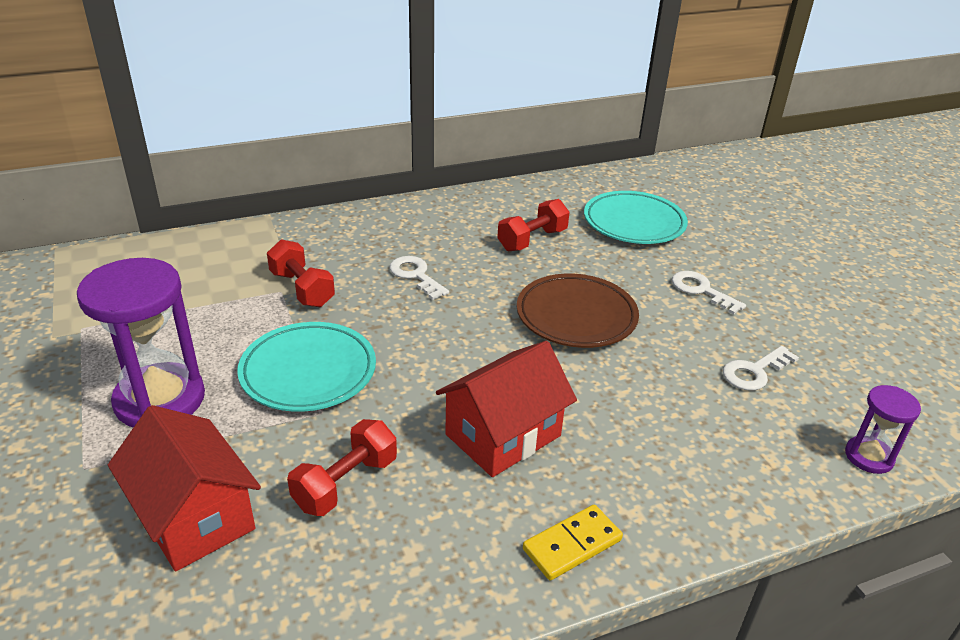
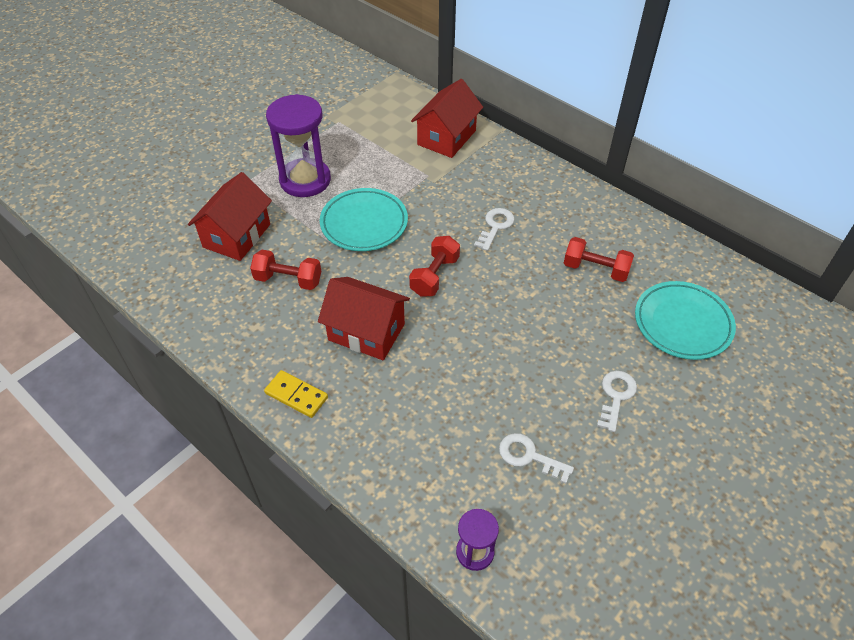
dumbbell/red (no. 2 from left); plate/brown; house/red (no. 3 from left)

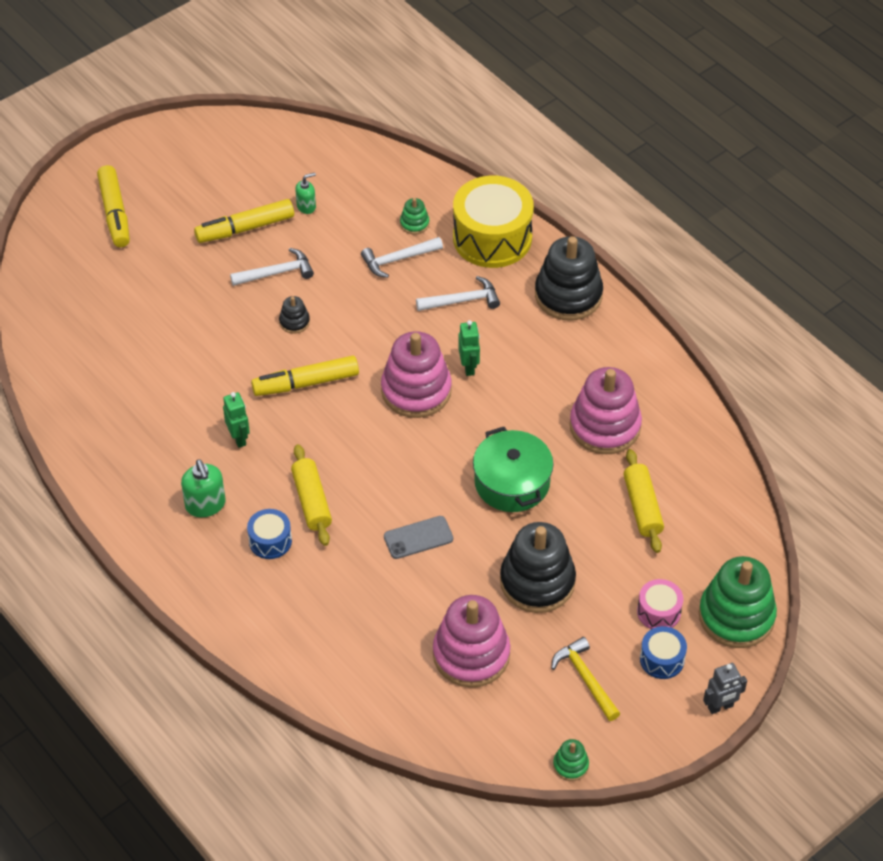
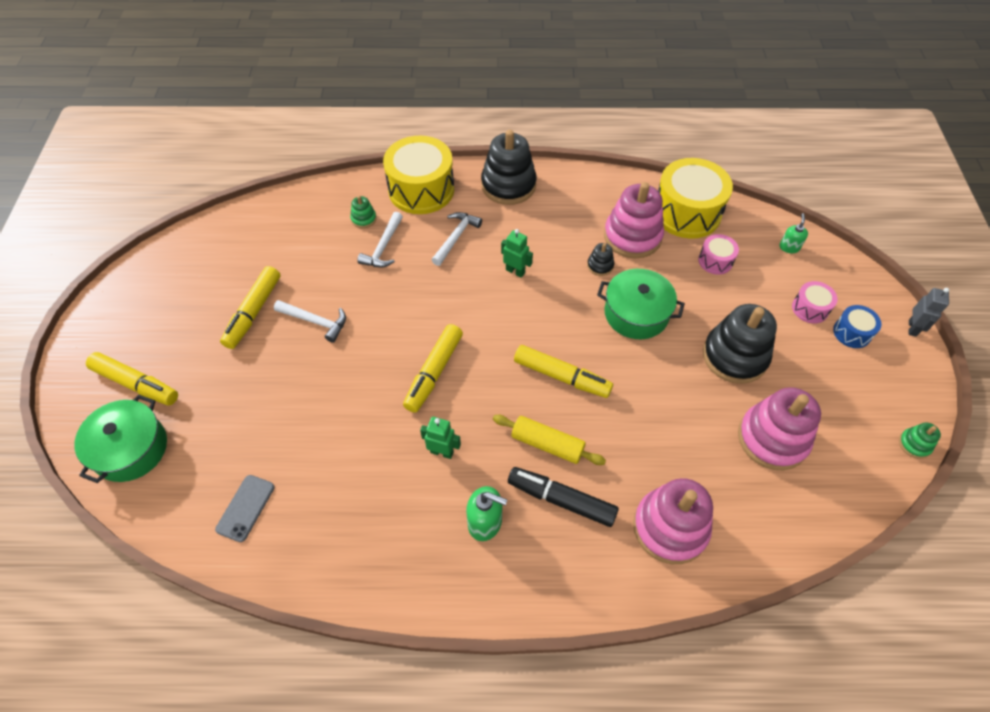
soap dispenser/green (no. 2 from left); hammer/white (no. 1 from left); stacking toy/black (no. 2 from left); stacking toy/pink (no. 2 from left); drum/pink (no. 1 from left); marker/black; phone/grey; stacking toy/green (no. 3 from left in the first image); hammer/yellow; drum/yellow (no. 2 from left); marker/yellow (no. 4 from left); pot/green (no. 1 from left)

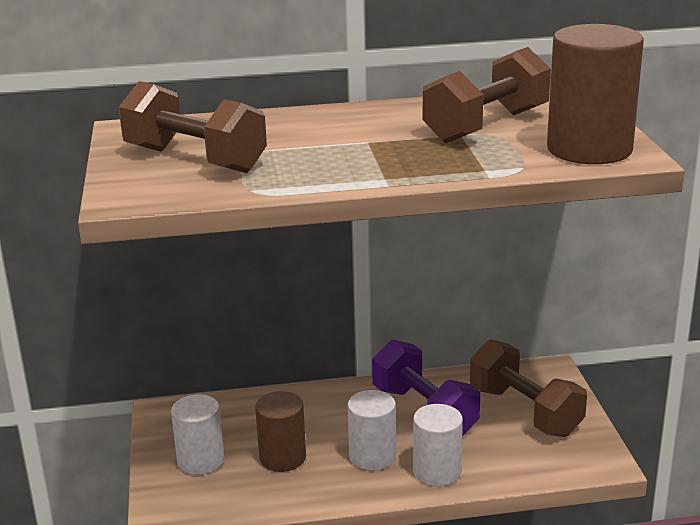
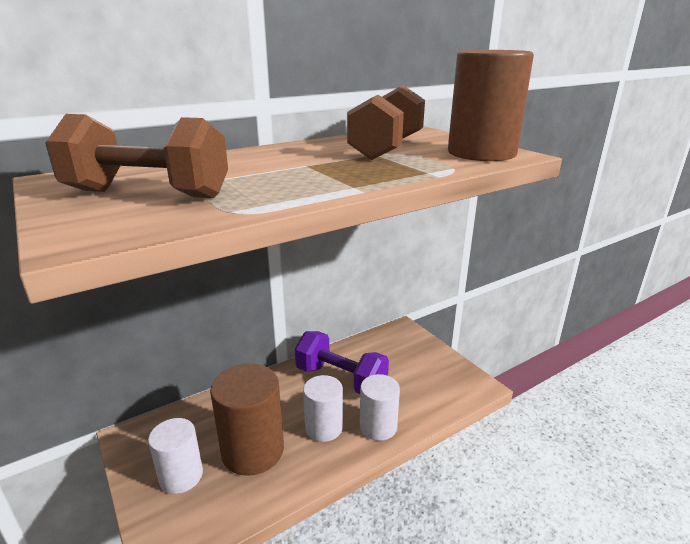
dumbbell/brown (no. 3 from left in the first image); cylinder/brown (no. 1 from left)

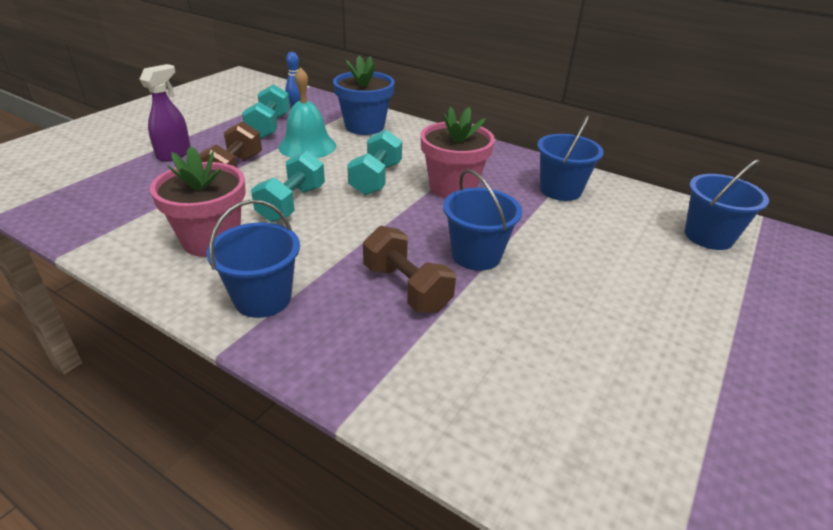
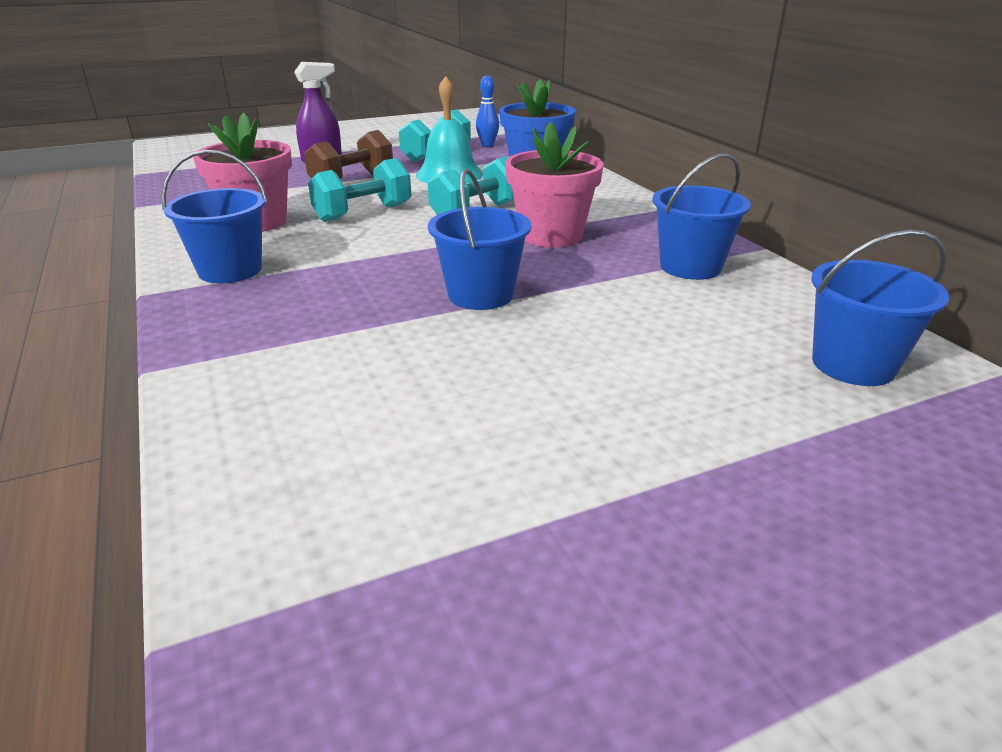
dumbbell/brown (no. 2 from left in the first image)

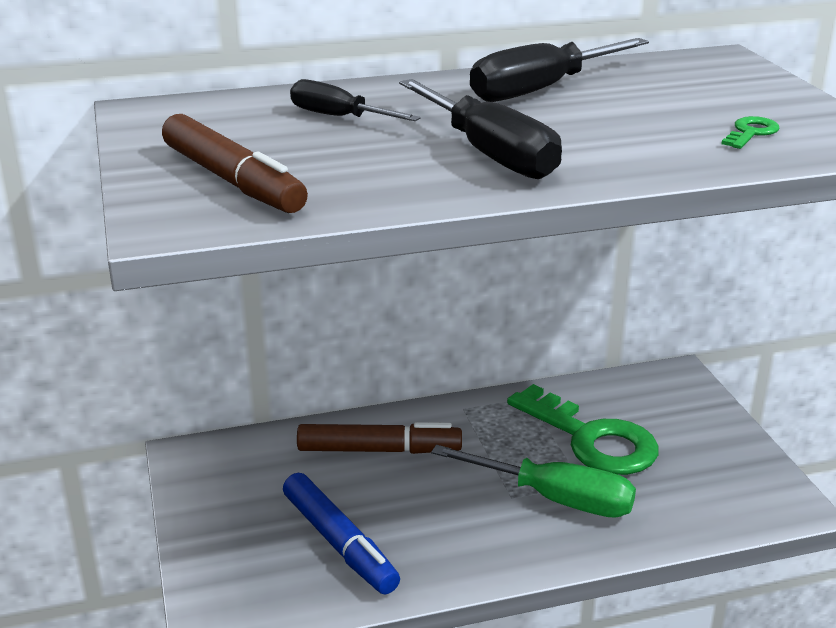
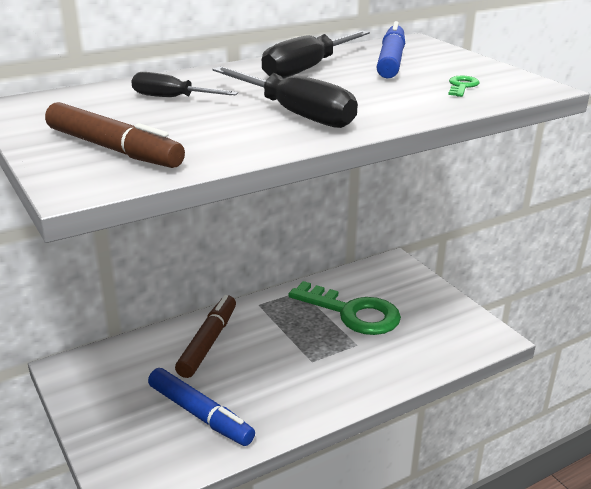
marker/brown (no. 2 from left); screwdriver/green; marker/blue (no. 2 from left)

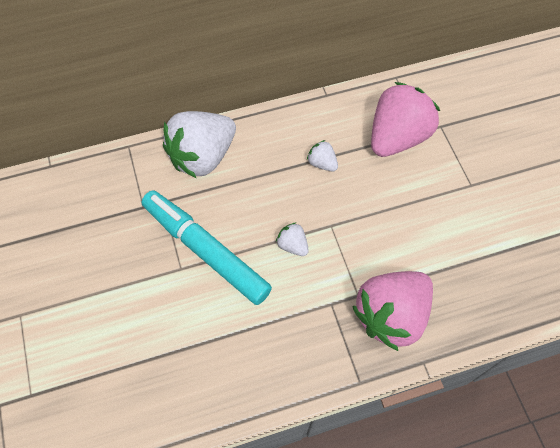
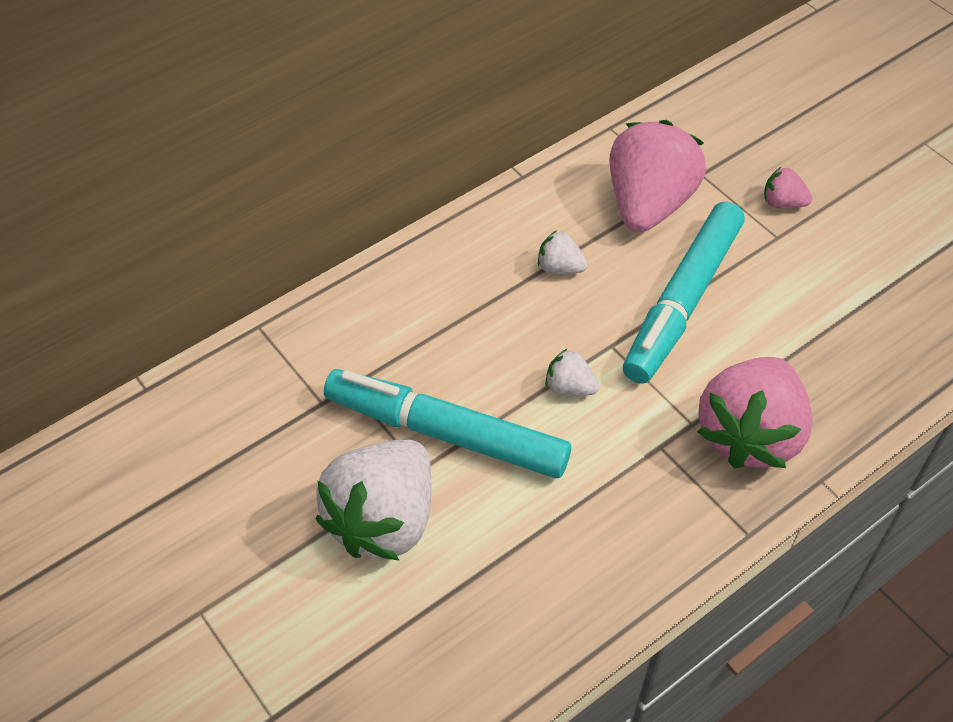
strawberry/white (no. 1 from left); strawberry/pink (no. 3 from left); marker/turquoise (no. 2 from left)

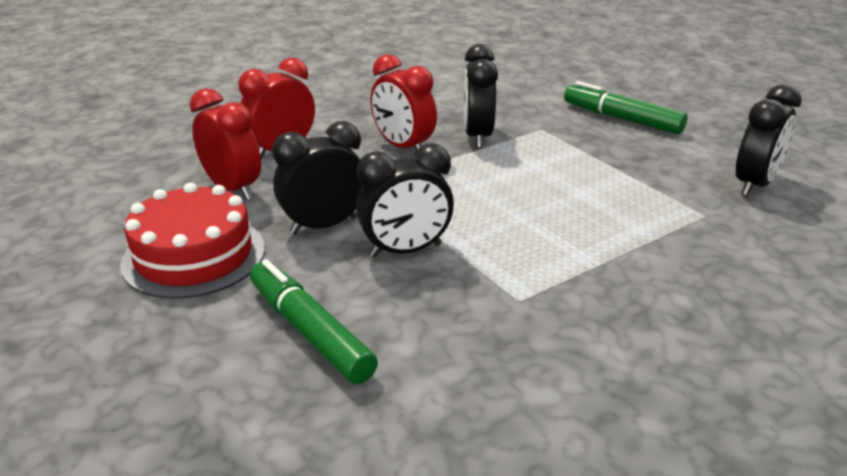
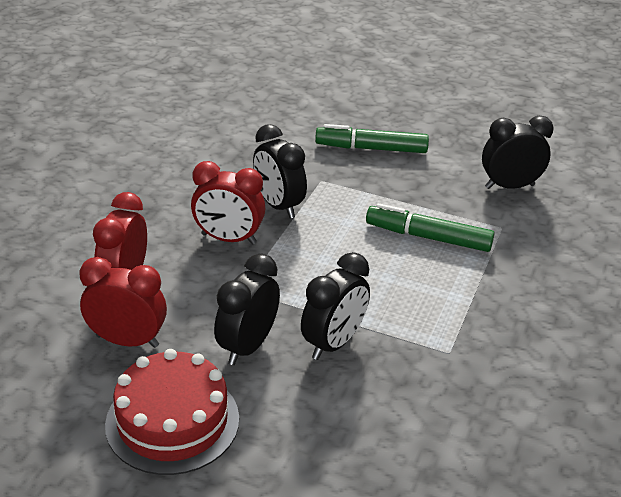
clock/black (no. 4 from left); marker/green (no. 2 from left)

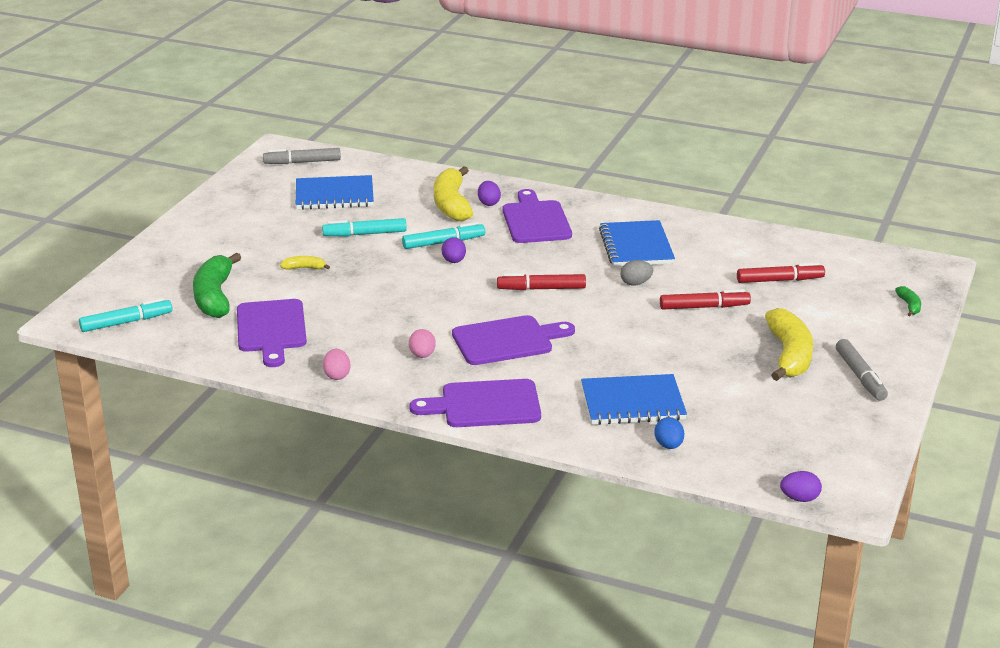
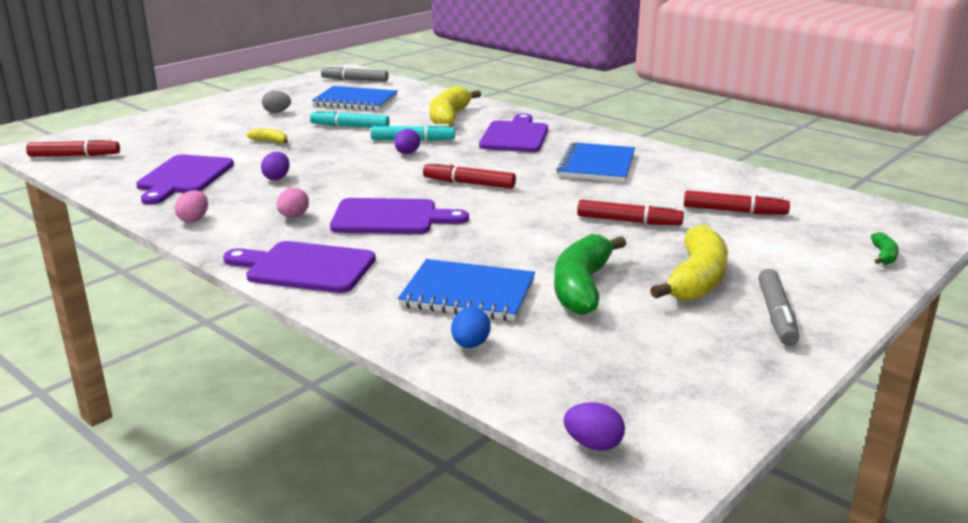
egg/purple (no. 1 from left); banana/green (no. 1 from left); egg/grey; marker/red (no. 1 from left)

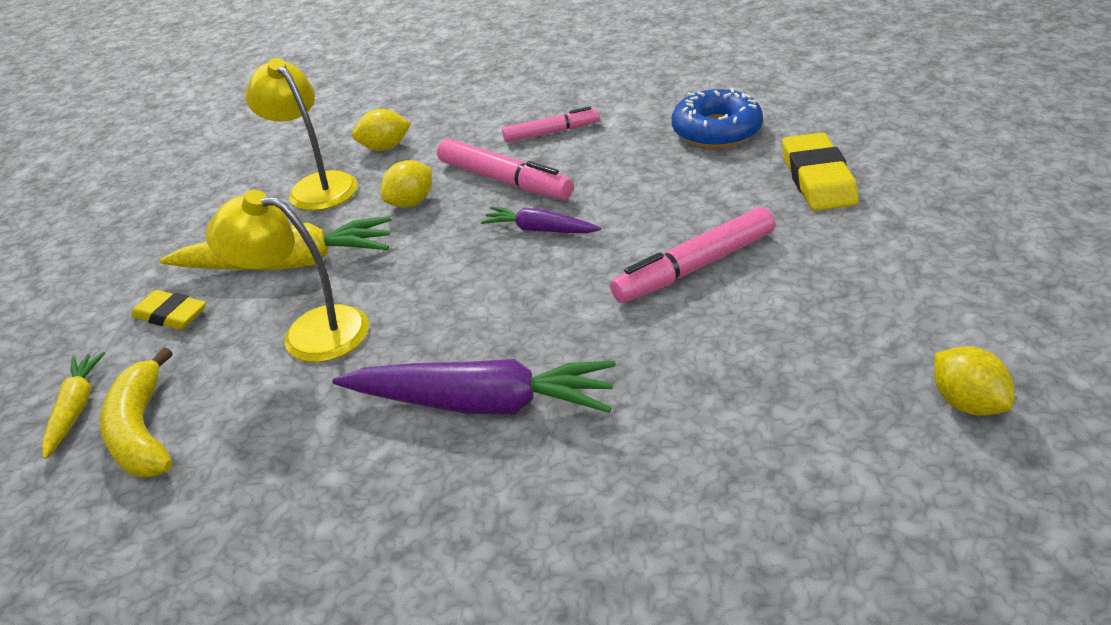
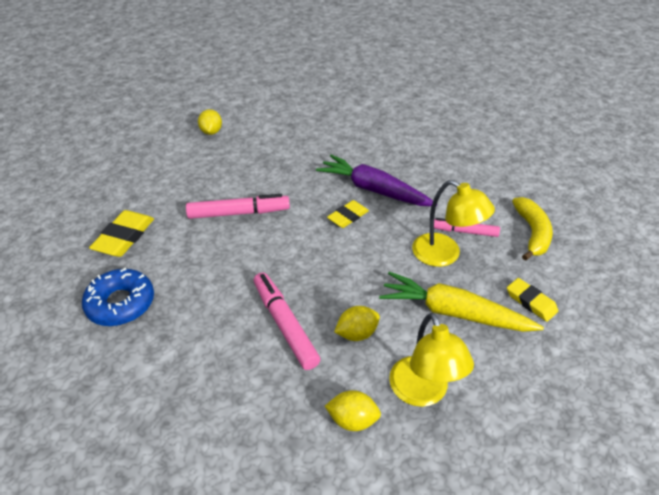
marker/pink (no. 3 from left); carrot/purple (no. 2 from left in the first image); carrot/yellow (no. 1 from left in the first image); eraser/yellow (no. 2 from left)

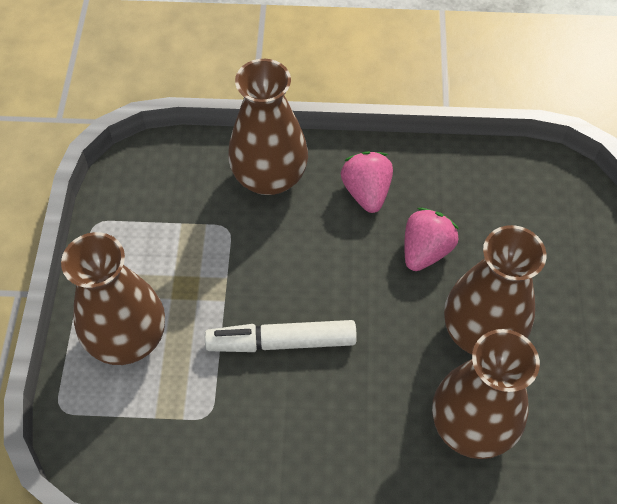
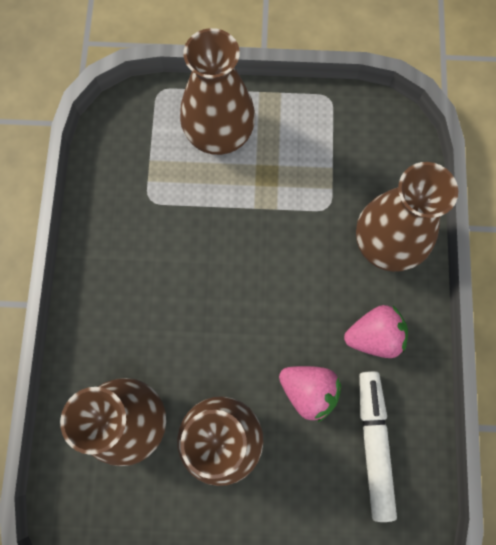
marker/white

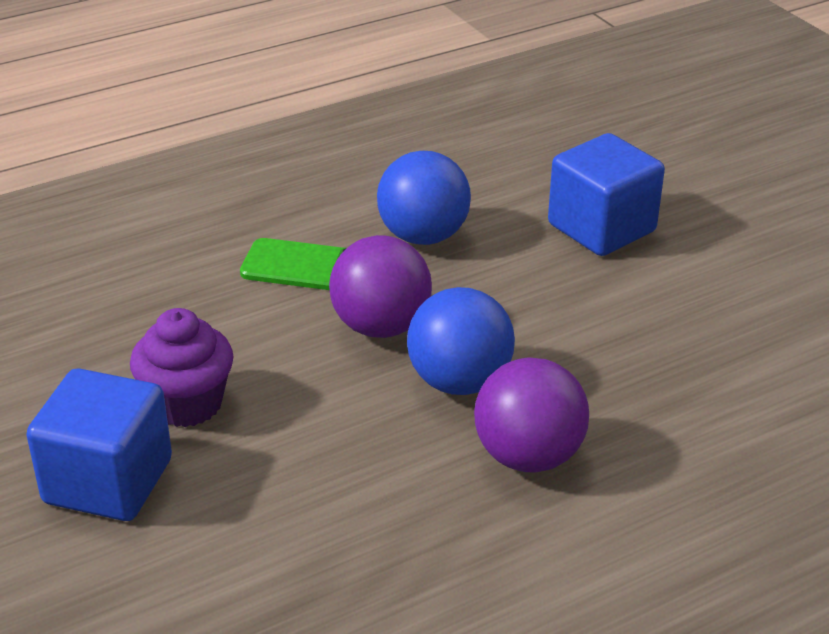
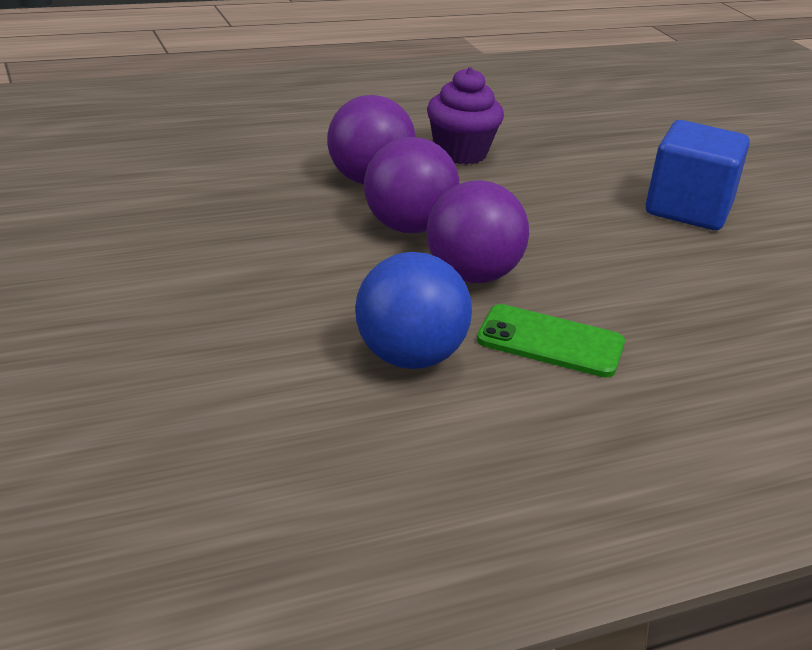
cube/blue (no. 2 from left in the first image); ball/purple (no. 2 from left); cupcake/purple

